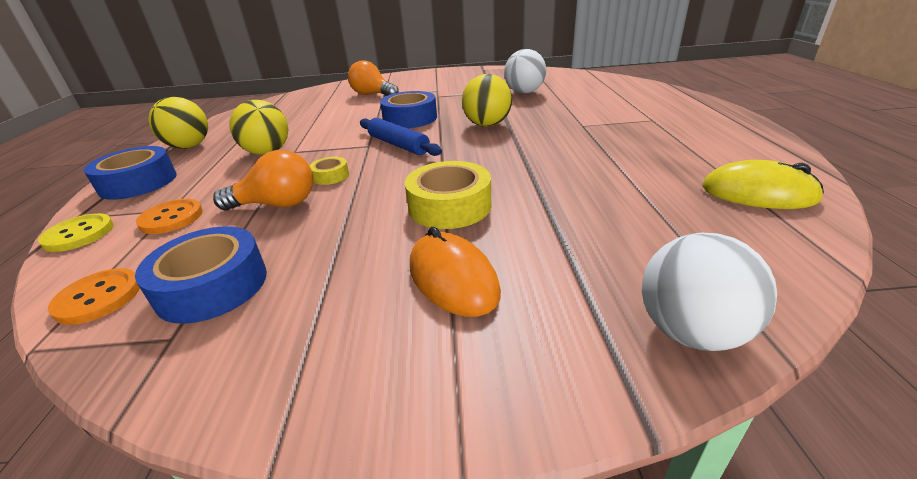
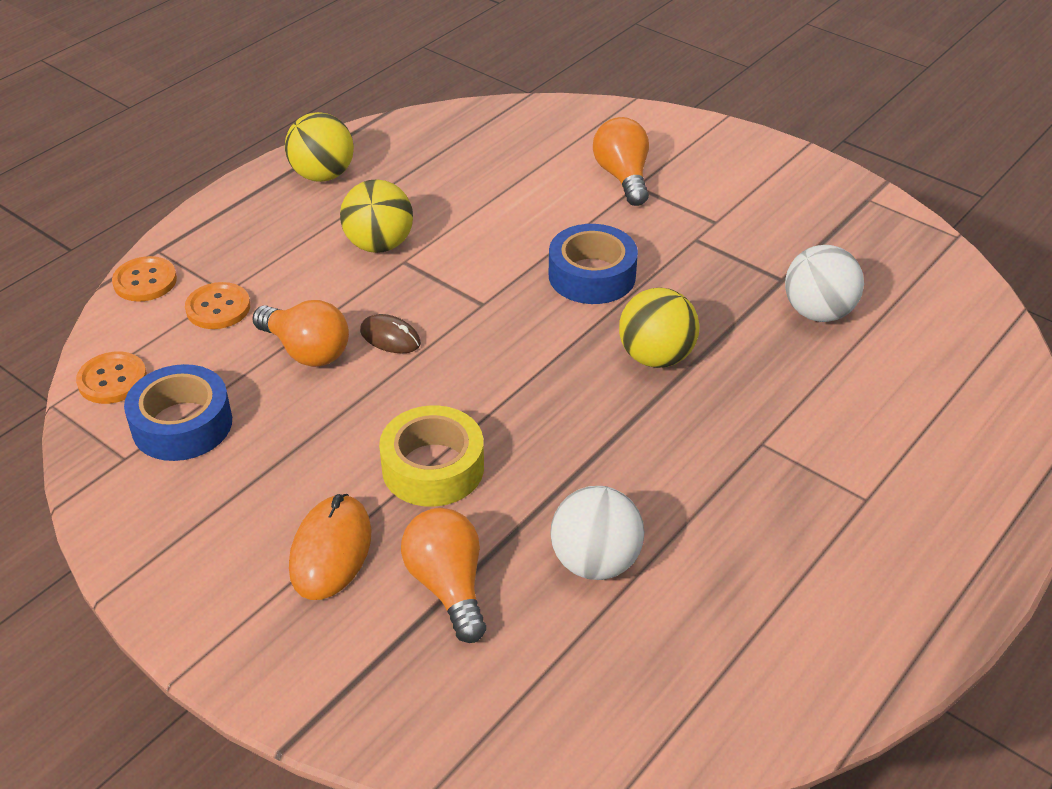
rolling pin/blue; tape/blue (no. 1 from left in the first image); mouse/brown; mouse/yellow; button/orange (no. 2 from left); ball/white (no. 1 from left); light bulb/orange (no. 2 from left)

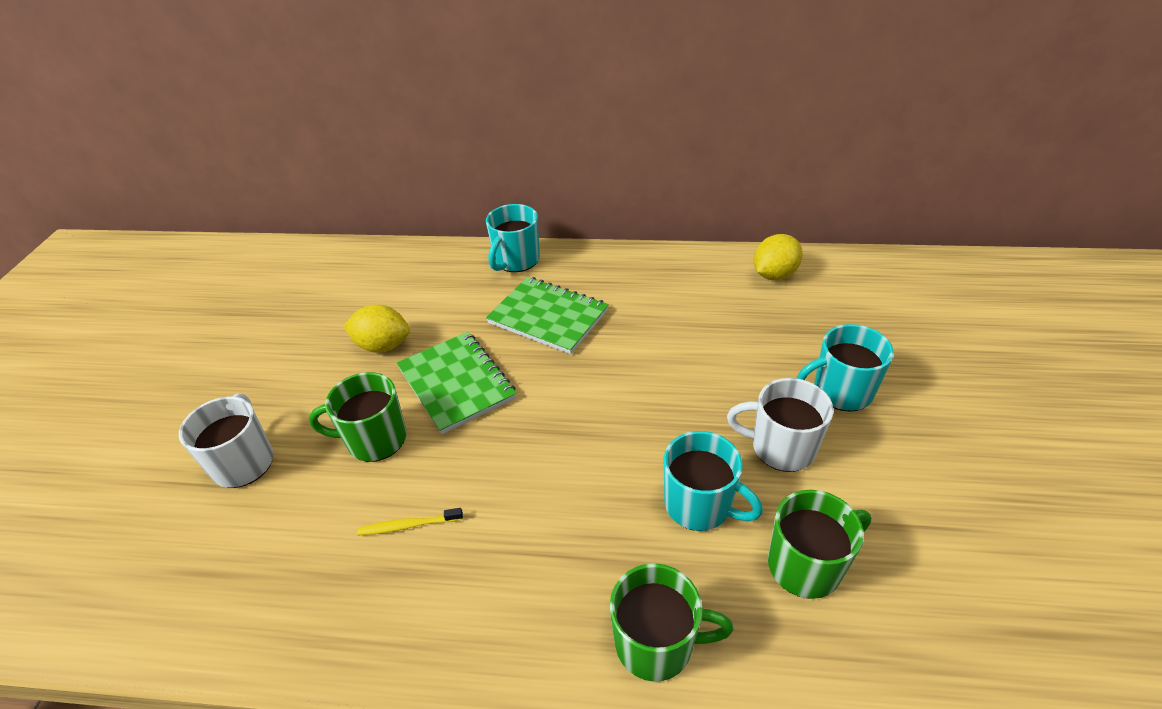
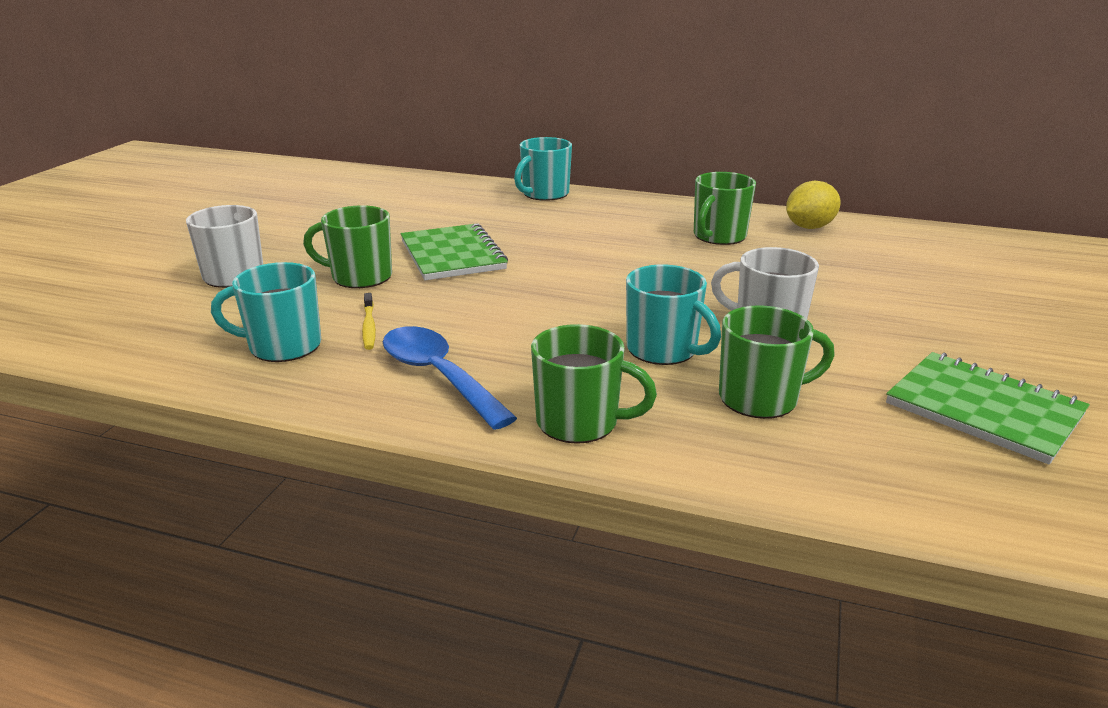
notebook/green (no. 2 from left); lemon/yellow (no. 1 from left in the first image); mug/turquoise (no. 1 from left); toothbrush/yellow; mug/green (no. 3 from left); spoon/blue

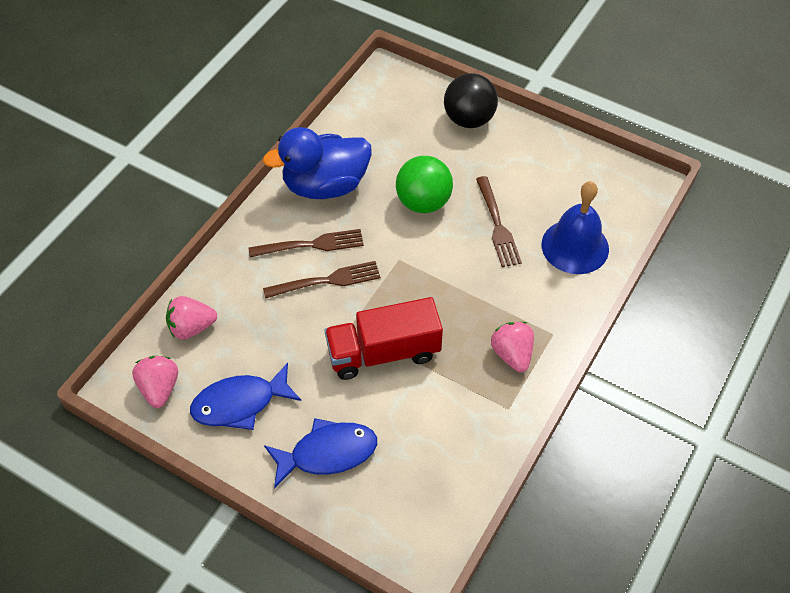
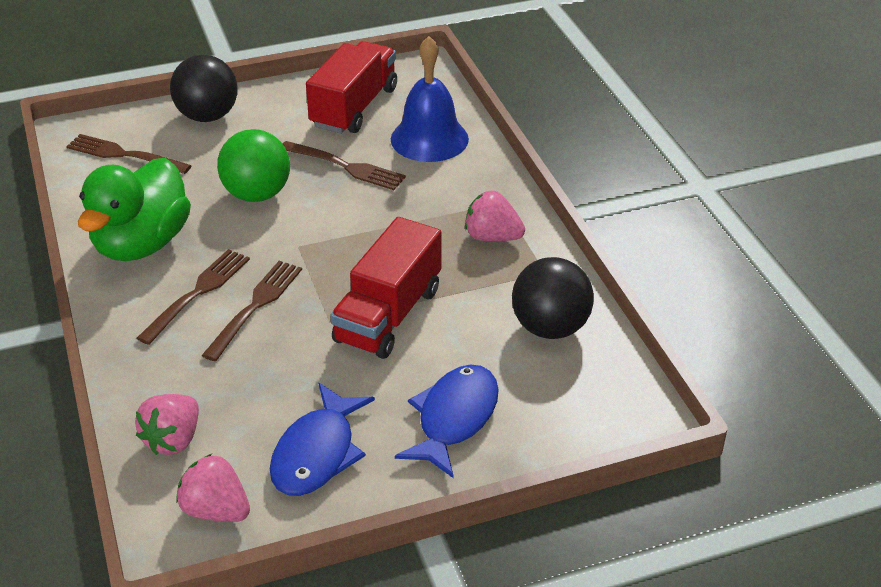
duck/green; truck/red (no. 1 from left); fork/brown (no. 1 from left); ball/black (no. 2 from left)

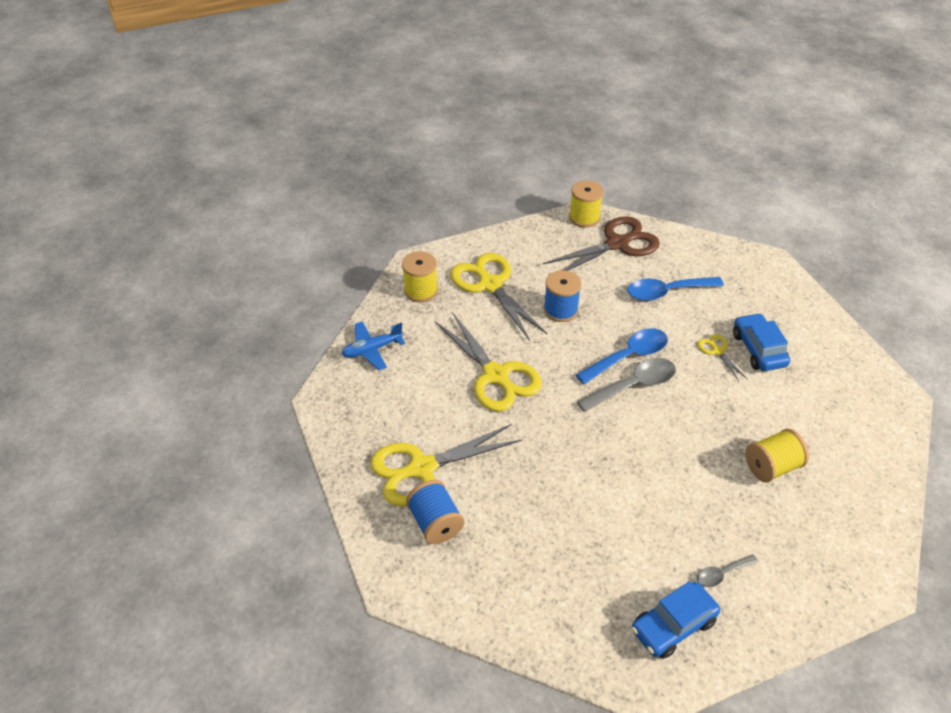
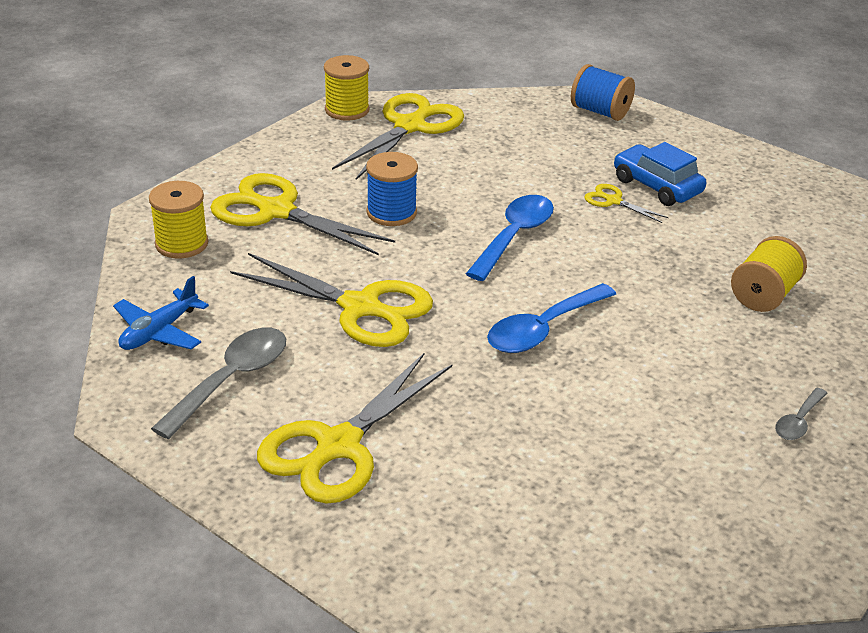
scissors/yellow (no. 4 from left); spoon/blue (no. 2 from left); spoon/grey (no. 1 from left); spool/blue (no. 2 from left); car/blue (no. 1 from left in the first image)

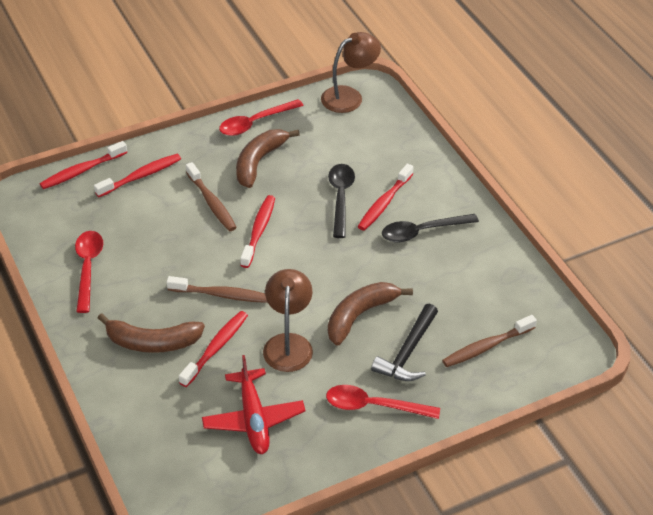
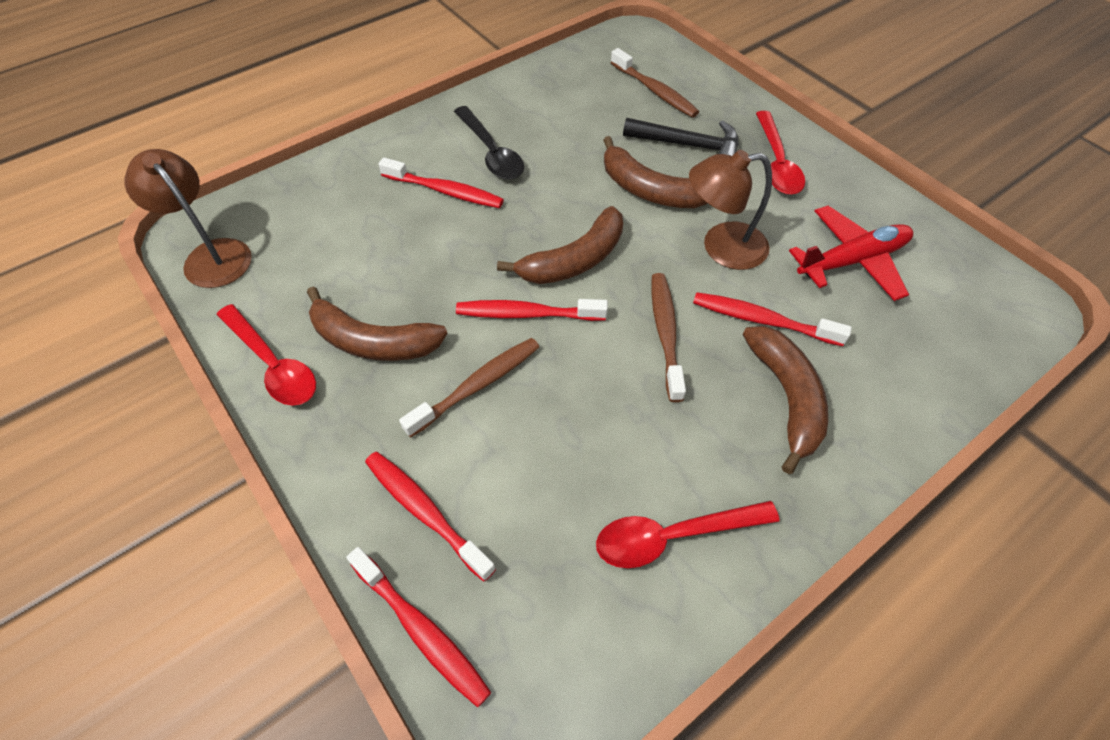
spoon/black (no. 1 from left in the first image); banana/brown (no. 2 from left)

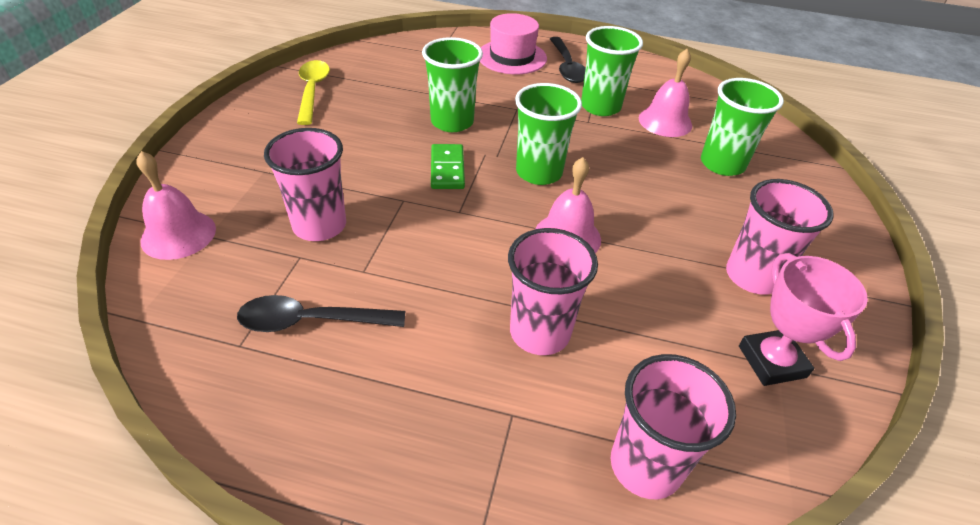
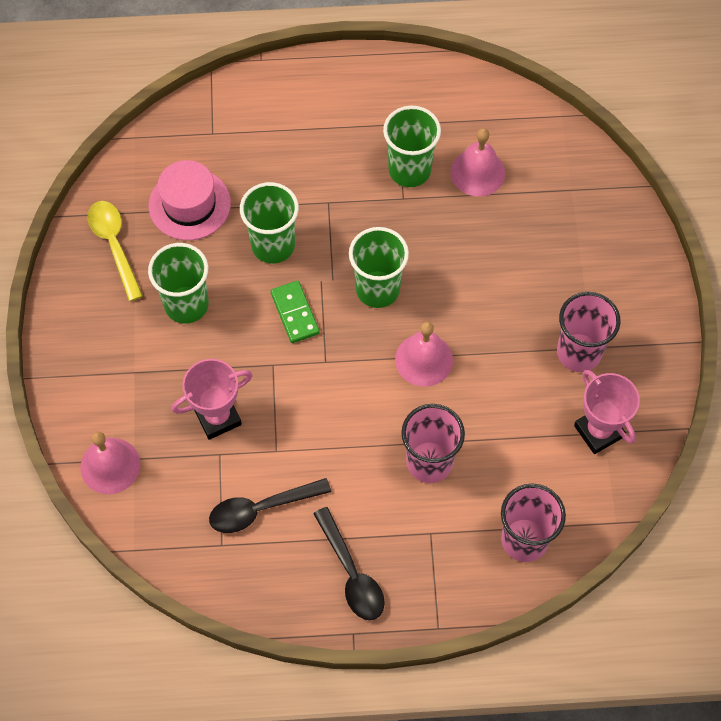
hat/pink; spoon/black (no. 2 from left); cup/green (no. 1 from left); trophy/pink (no. 1 from left)

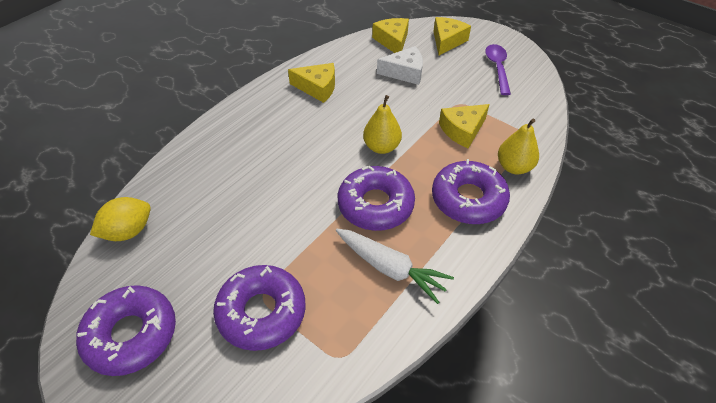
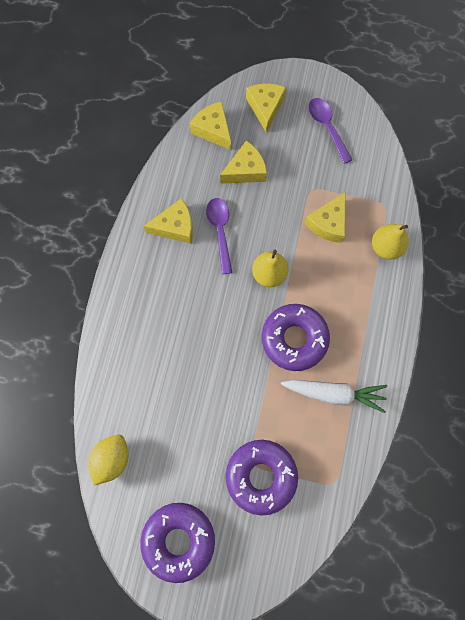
cheese/yellow (no. 3 from left); donut/purple (no. 4 from left in the first image); spoon/purple (no. 1 from left)

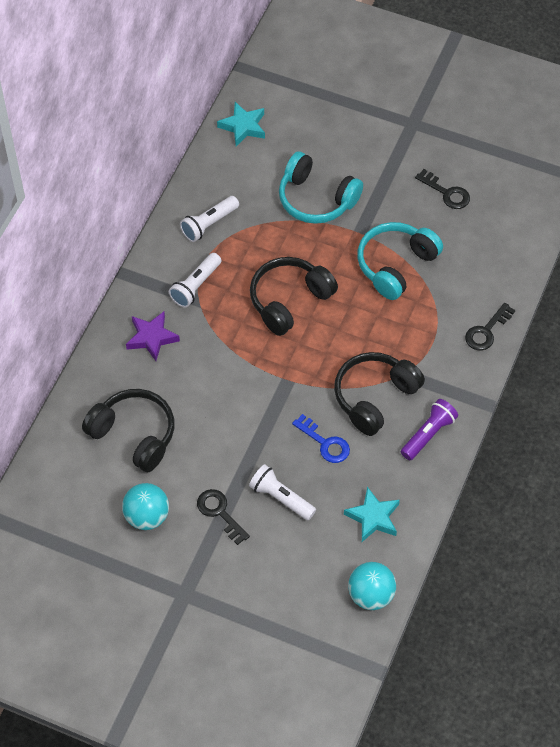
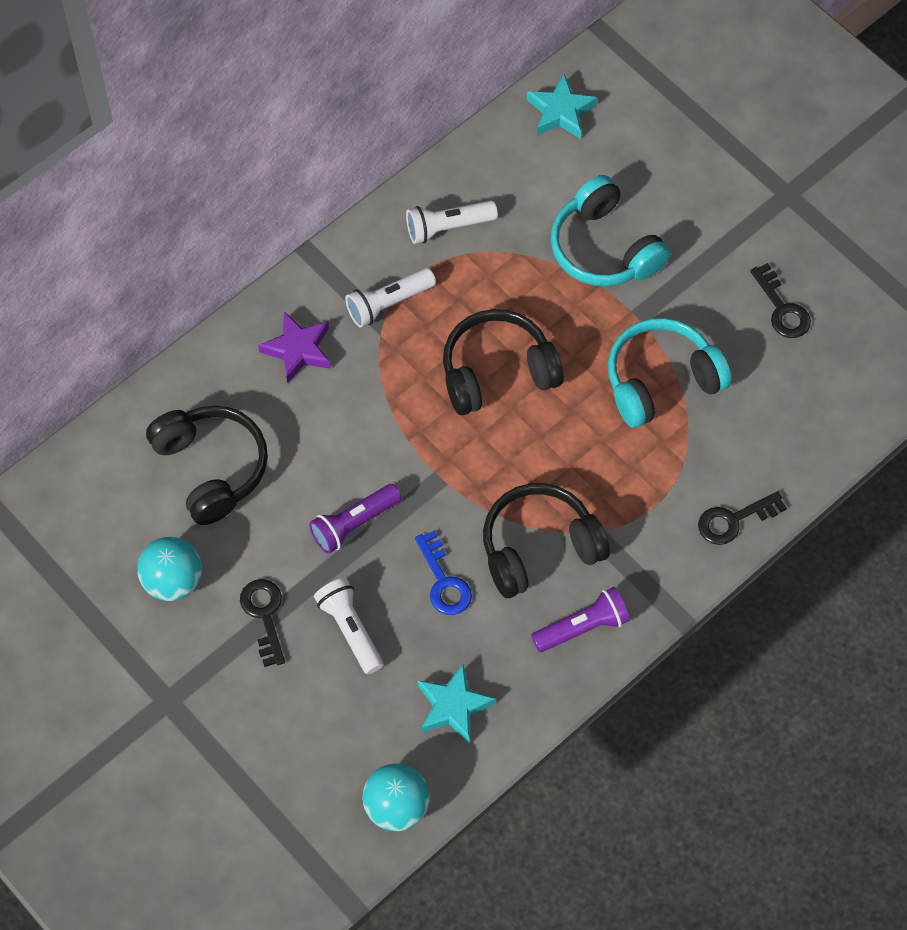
flashlight/purple (no. 1 from left)

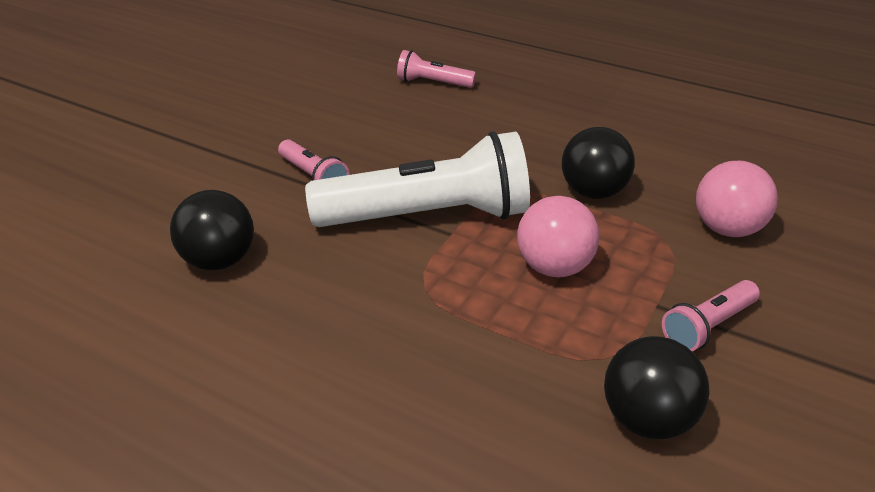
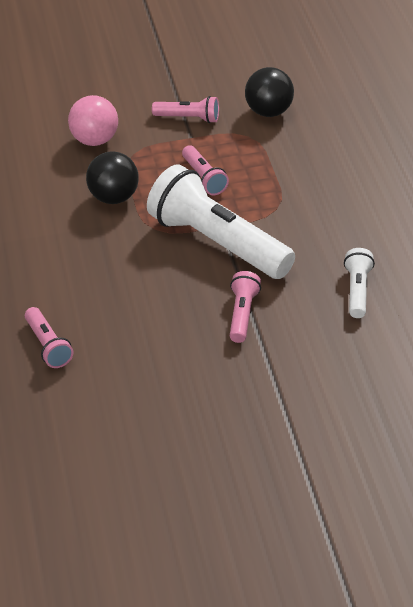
flashlight/white (no. 2 from left); flashlight/pink (no. 3 from left)

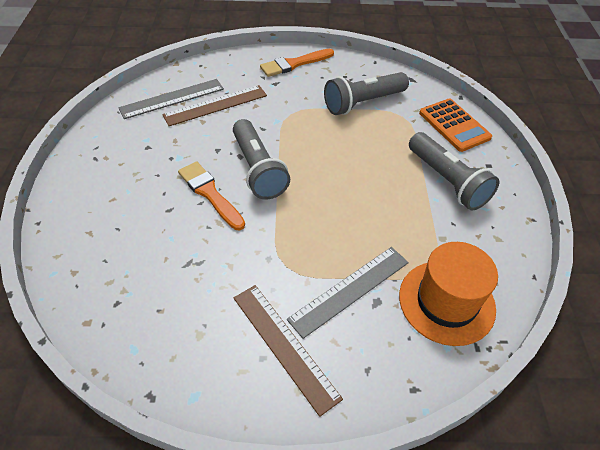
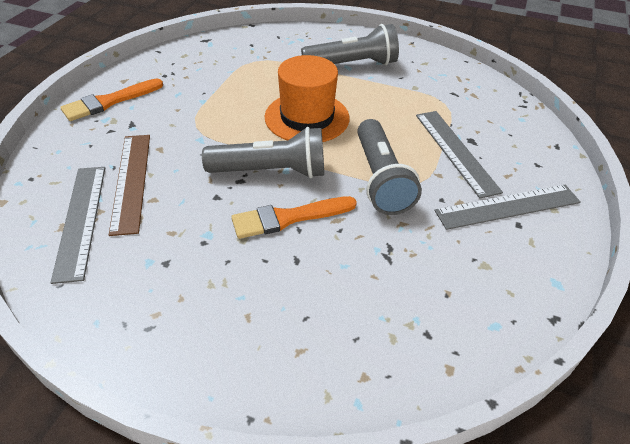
brush/orange (no. 1 from left); flashlight/grey (no. 3 from left); calculator/orange; hat/orange; ruler/grey (no. 3 from left)

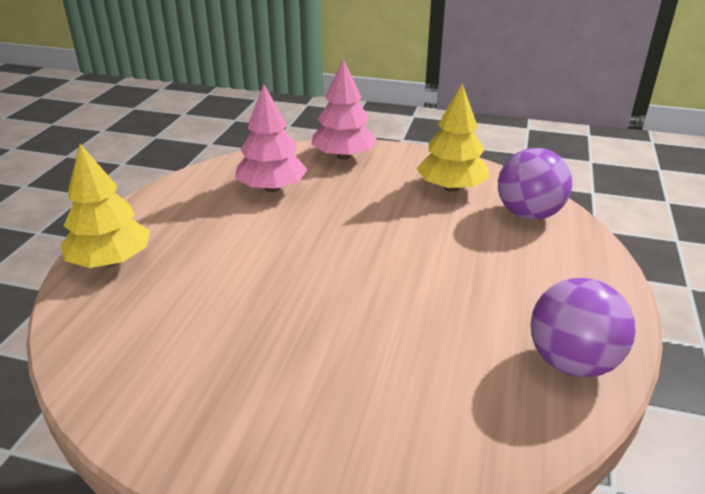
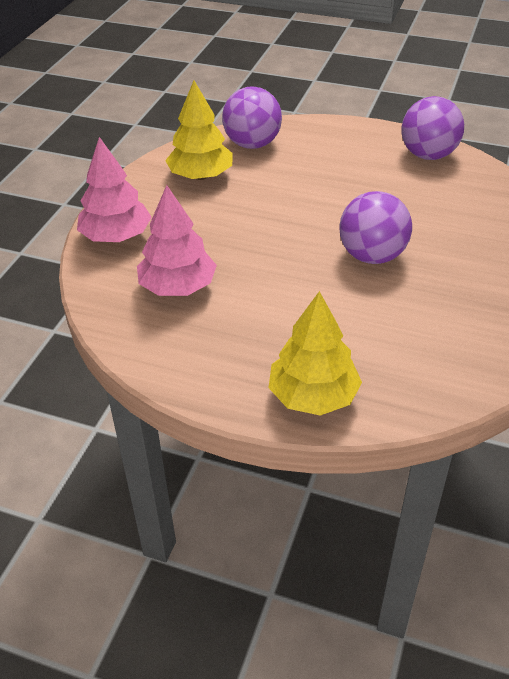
ball/purple (no. 2 from left)

